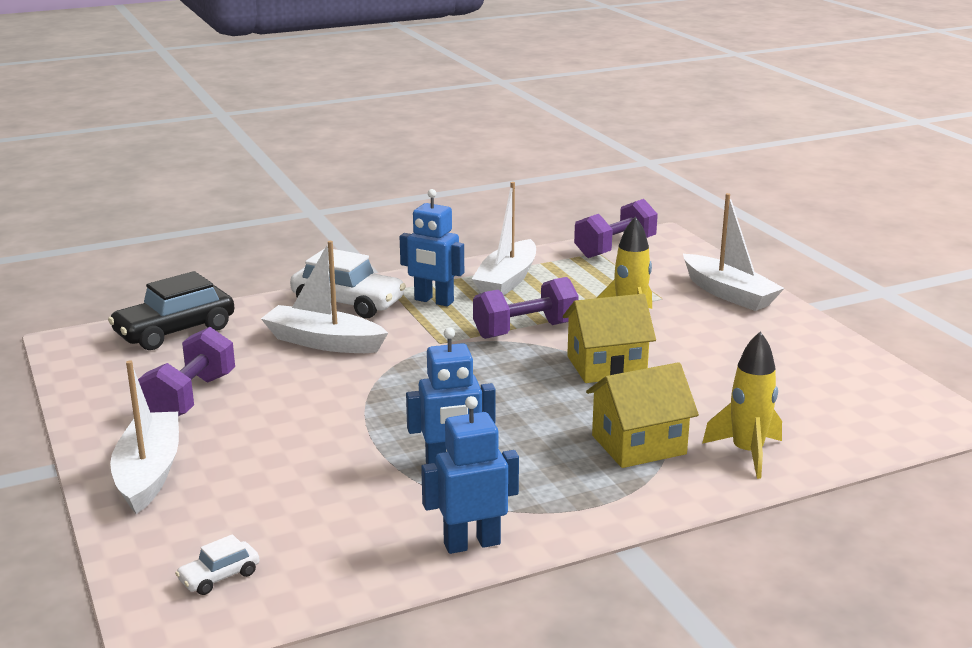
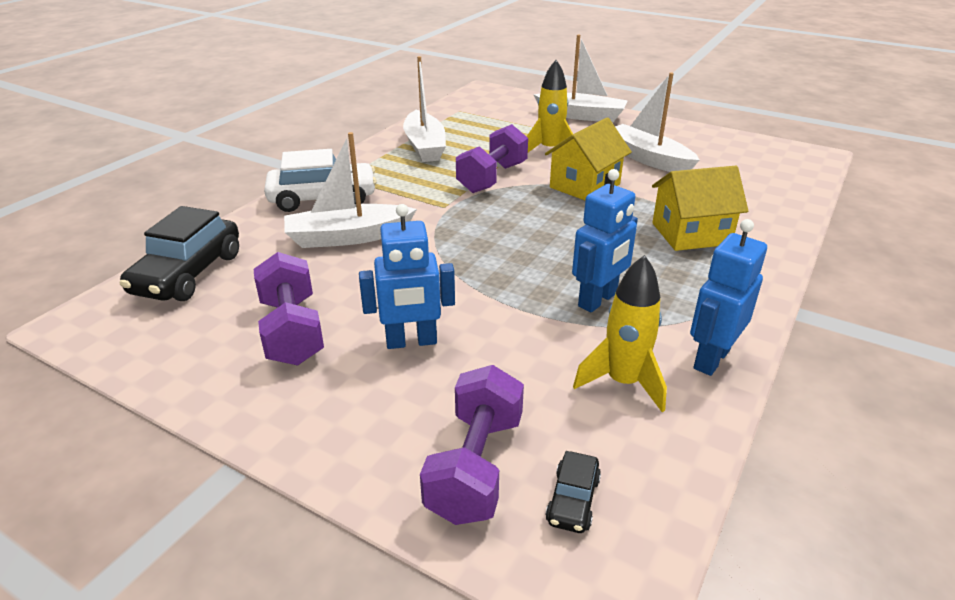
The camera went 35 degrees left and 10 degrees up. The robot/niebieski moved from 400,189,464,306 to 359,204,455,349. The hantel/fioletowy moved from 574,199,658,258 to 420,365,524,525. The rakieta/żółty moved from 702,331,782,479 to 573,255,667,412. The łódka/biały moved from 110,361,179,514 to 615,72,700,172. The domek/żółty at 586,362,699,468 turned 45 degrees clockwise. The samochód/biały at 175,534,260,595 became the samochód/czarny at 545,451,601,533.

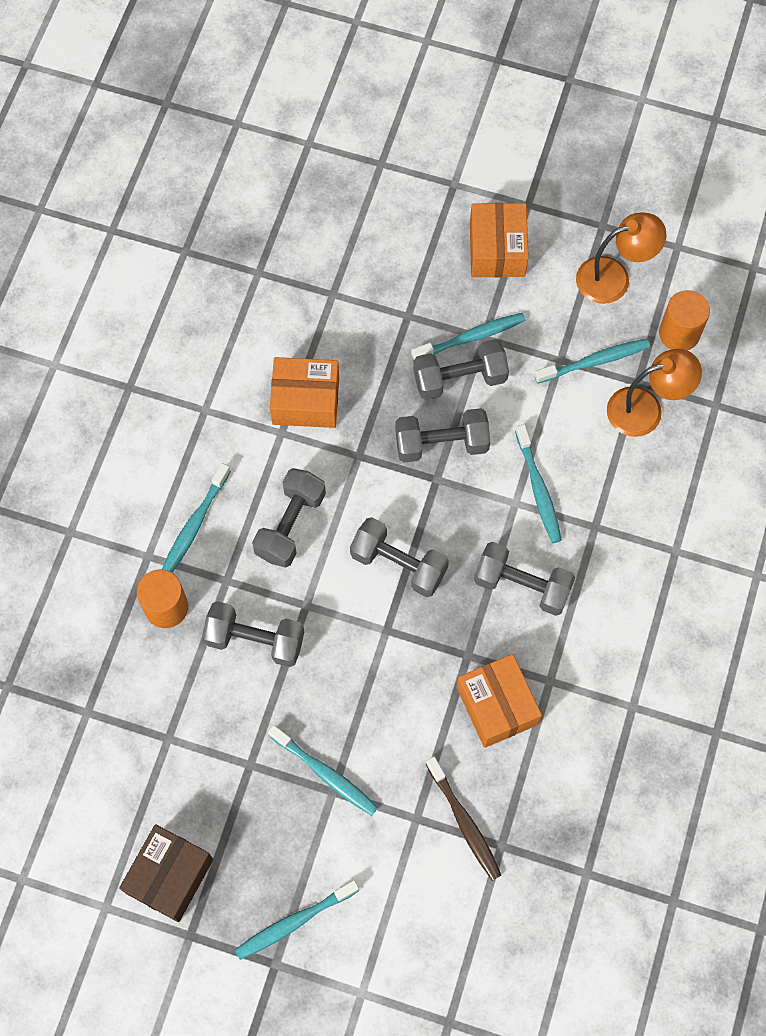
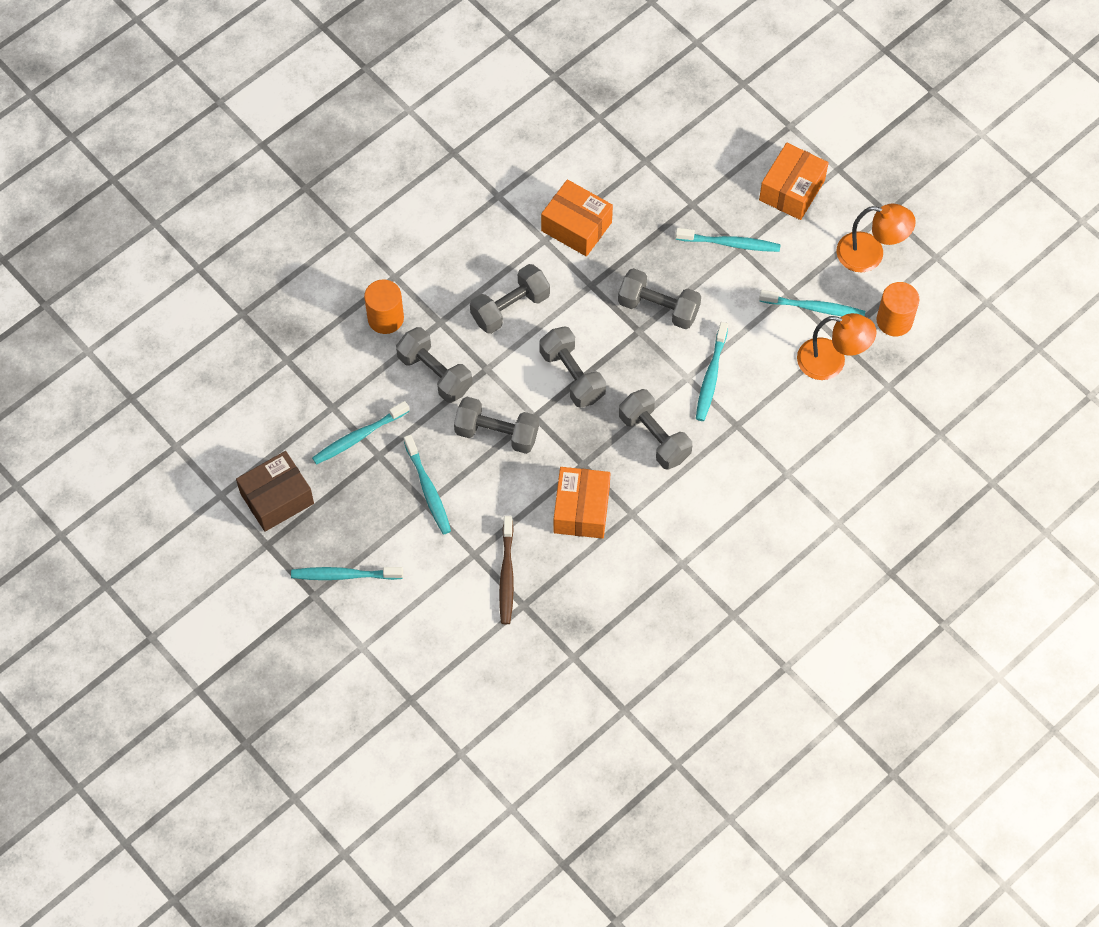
The camera went 30 degrees right and 5 degrees down. The hantel/szary moved from 413,339,509,400 to 454,397,539,454. The szczoteczka do zębów/turkusowy moved from 162,463,231,573 to 312,401,409,465.

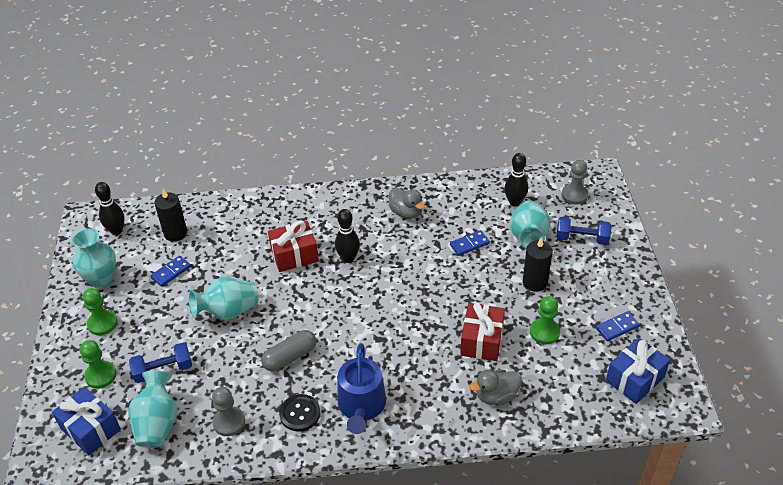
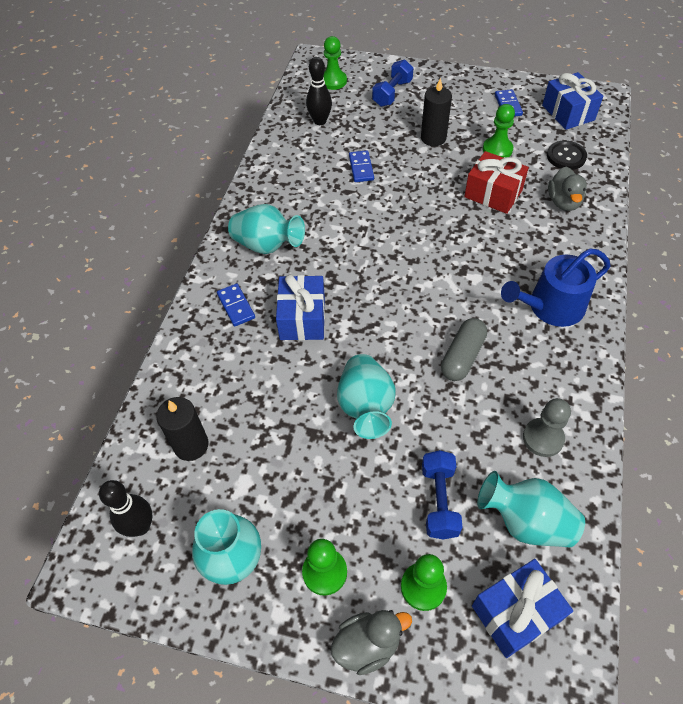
The camera went 70 degrees left and 10 degrees up. The pionek/szary at 562,160,588,205 became the pionek/zielony at 323,36,347,90. The kaczka/szary moved from 389,187,425,219 to 331,610,412,675. The wazon/turkusowy moved from 510,200,551,248 to 228,204,305,254. The kręgiel/czarny at 335,209,360,263 disappeared. The prezent/czerwony at 268,221,319,272 became the prezent/niebieski at 276,274,325,340. The kostka domina/niebieski moved from 150,256,191,287 to 217,283,255,327. The kapsułka/szary at 261,330,316,371 turned 45 degrees clockwise. The konewka/niebieski at 338,343,386,434 turned 135 degrees clockwise. The guzik/czarny moved from 279,394,320,432 to 547,141,587,170.

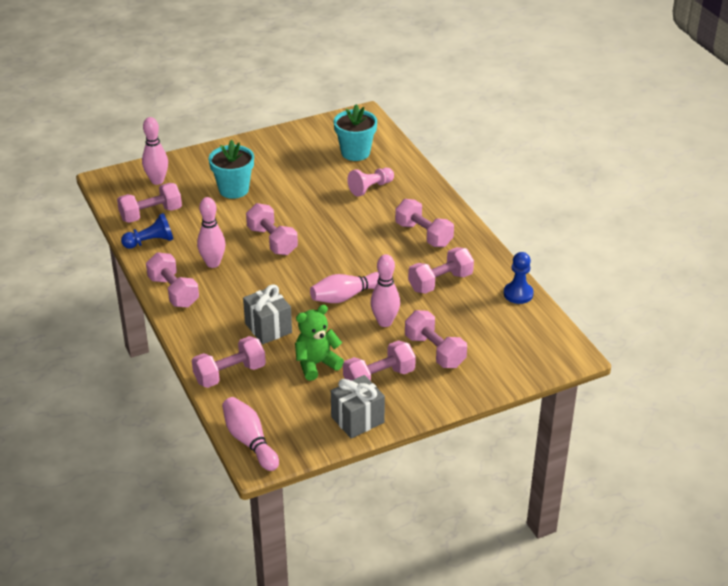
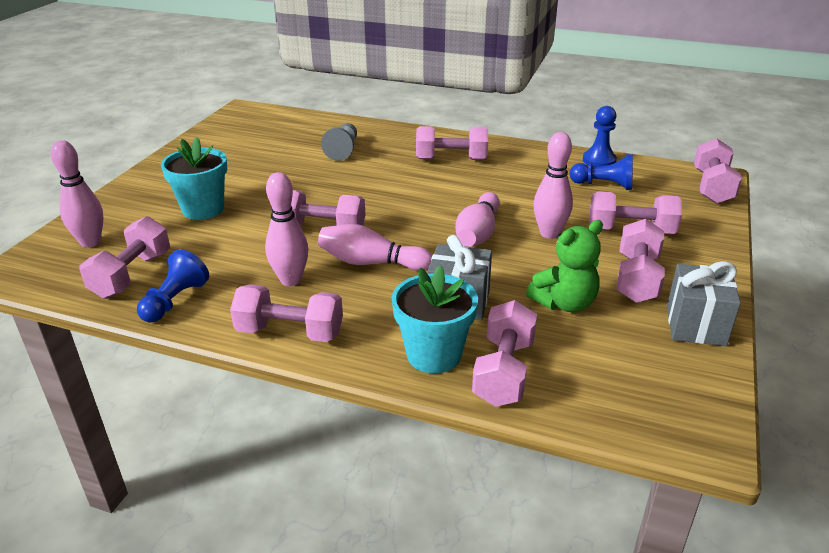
The camera went 45 degrees left and 5 degrees down. The doniczka/turkusowy moved from 334,104,377,161 to 392,265,478,374. The pionek/różowy at 347,168,394,197 became the pionek/szary at 321,123,357,161. The hantel/różowy moved from 408,247,474,294 to 694,139,742,204. The miś/zielony at 295,305,344,381 turned 135 degrees counterclockwise. The kręgiel/różowy moved from 222,397,279,471 to 318,224,432,271. The pionek/niebieski at 569,154,633,190 appeared.

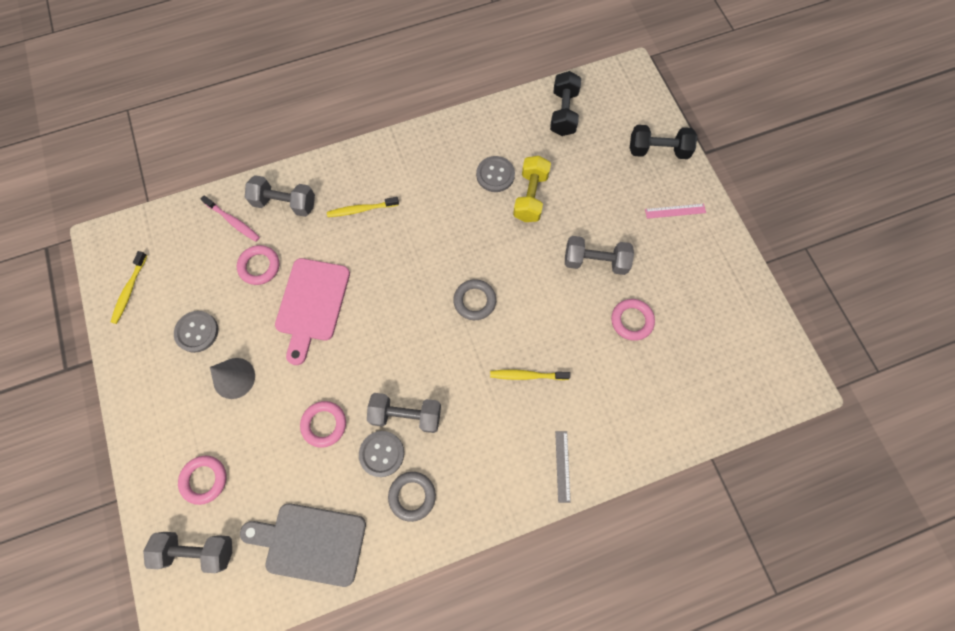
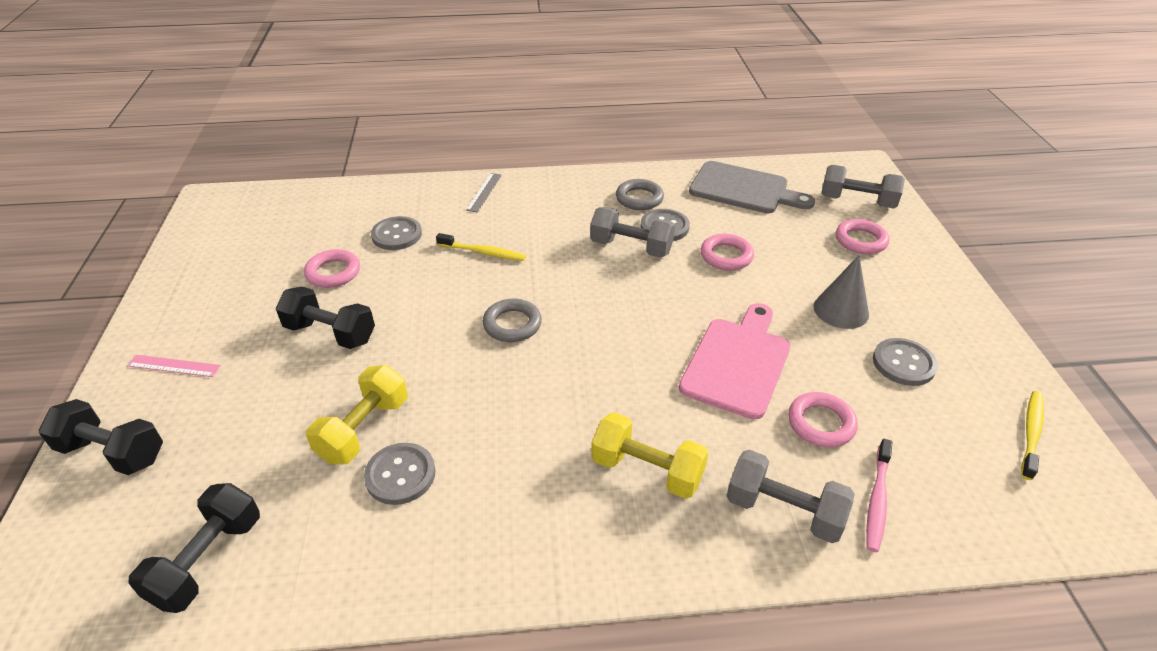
The camera went 165 degrees left and 30 degrees down. The szczoteczka do zębów/różowy at 201,196,260,242 turned 120 degrees counterclockwise. The szczoteczka do zębów/żółty at 327,197,399,217 was replaced by the hantel/żółty at 591,412,708,499. The hantel/szary at 565,236,634,275 became the hantel/czarny at 275,286,375,349. The guzik/szary at 371,216,422,250 appeared.

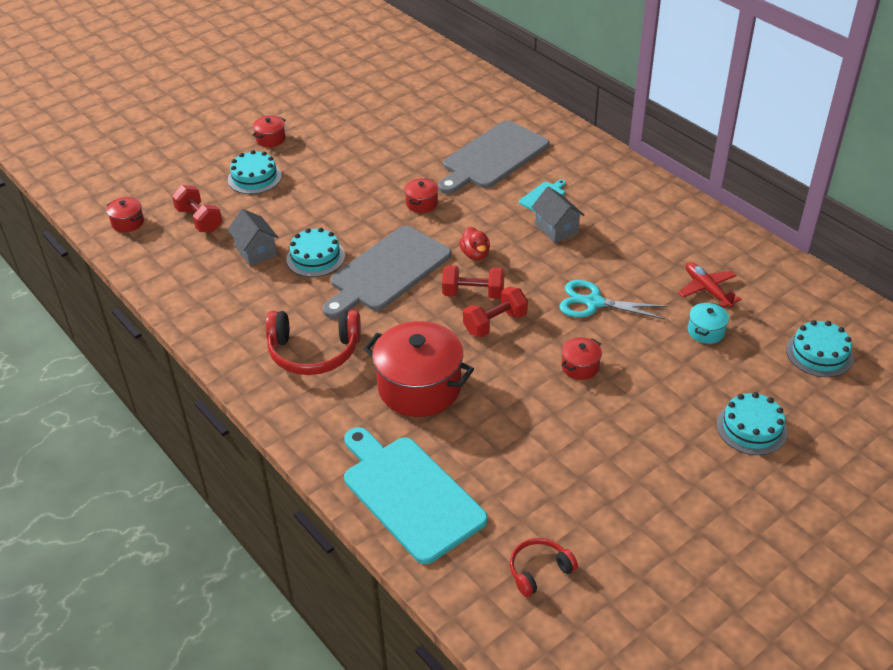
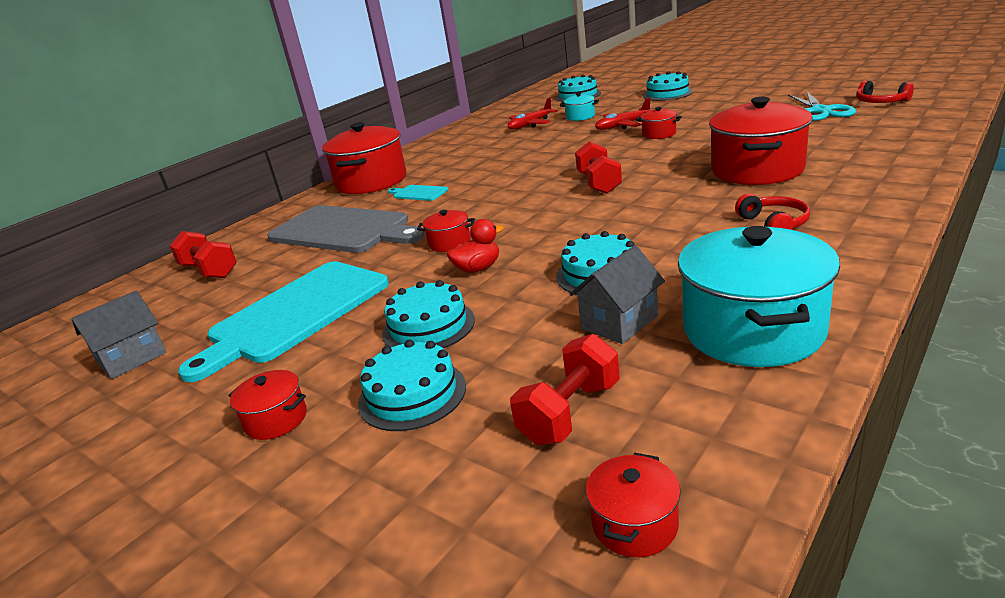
The camera went 100 degrees left and 15 degrees down. The domek/szary moved from 532,187,584,243 to 71,291,166,379. The deska do krojenia/szary at 322,226,451,319 disappeared. The kaczka/czerwony moved from 459,227,490,261 to 446,219,504,273. The nożyczki/turkusowy moved from 559,280,667,319 to 788,91,856,121. The hantel/czerwony moved from 463,287,528,337 to 170,231,237,278. The słuchawki/czerwony at 266,309,361,375 changed to 0.56 times the size. The deska do krojenia/turkusowy moved from 344,427,488,564 to 178,261,389,382. The samolot/czerwony at 595,98,651,130 appeared. The garnek/czerwony at 322,122,407,194 appeared. The garnek/turkusowy at 678,226,840,367 appeared. The tort/turkusowy at 382,280,475,348 appeared.

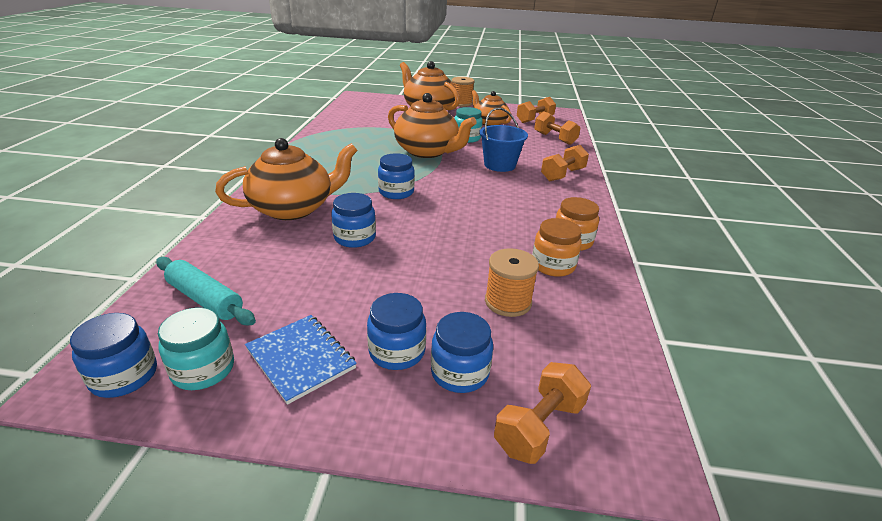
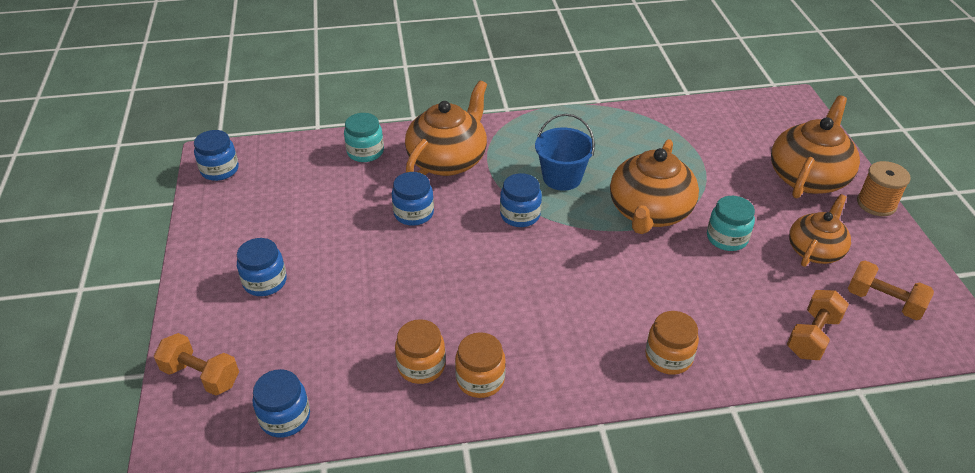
The camera went 75 degrees right and 10 degrees up. The wiadro/niebieski moved from 479,108,528,172 to 535,114,595,191. The imbryk/pomarańczowy at 215,138,358,220 turned 105 degrees counterclockwise. The hantel/pomarańczowy at 541,145,589,181 was replaced by the słoik/pomarańczowy at 645,311,699,375. The szpulka/pomarańczowy at 485,248,539,317 disappeared. The wałek do ciasta/turkusowy at 156,257,256,325 disappeared. The słoik/turkusowy moved from 158,308,234,390 to 344,113,384,162. The słoik/niebieski moved from 431,312,493,393 to 253,369,310,437. The zeszyt/niebieski at 245,315,357,405 disappeared.

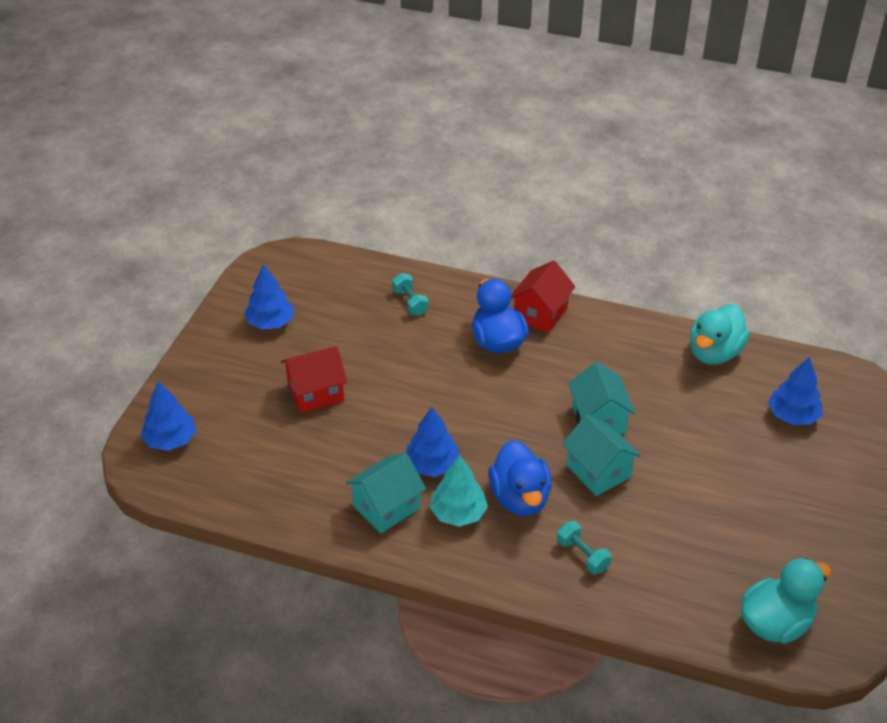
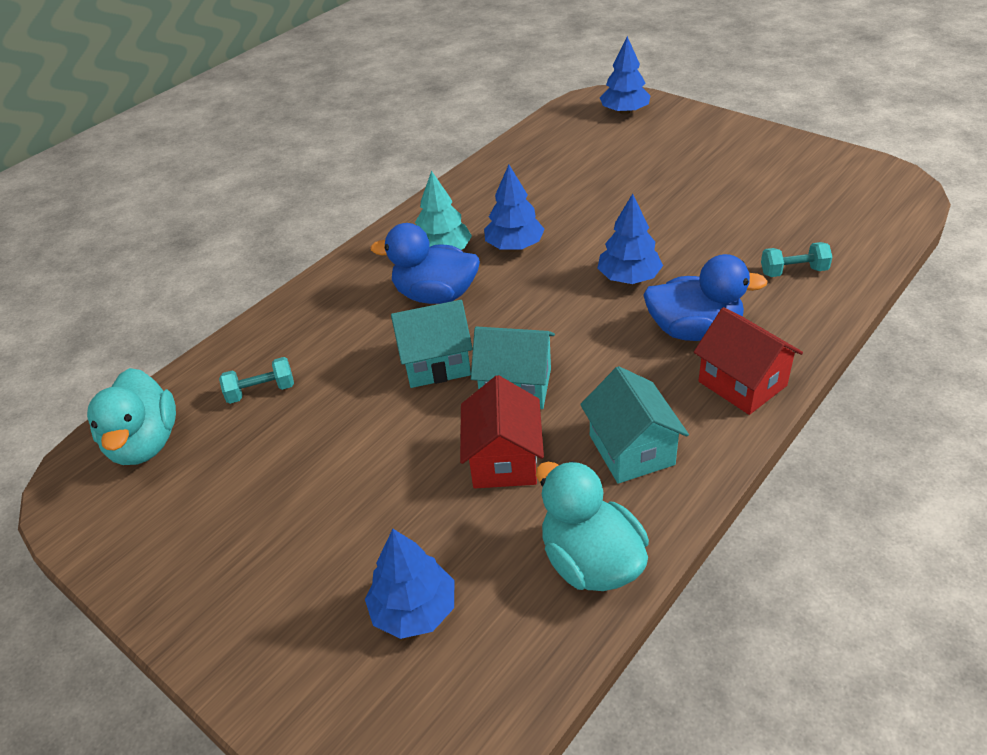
The camera went 115 degrees right and 0 degrees up. The drzewko/niebieski moved from 244,264,294,330 to 597,193,663,284. The domek/czerwony moved from 281,346,347,413 to 460,375,544,488. The domek/turkusowy moved from 345,453,426,533 to 580,366,689,484. The hantel/turkusowy moved from 557,521,612,574 to 219,357,294,404.

